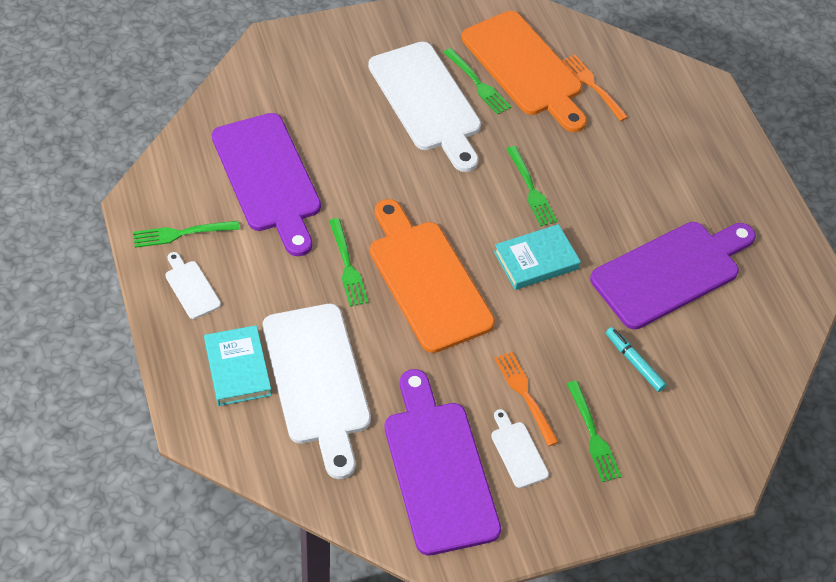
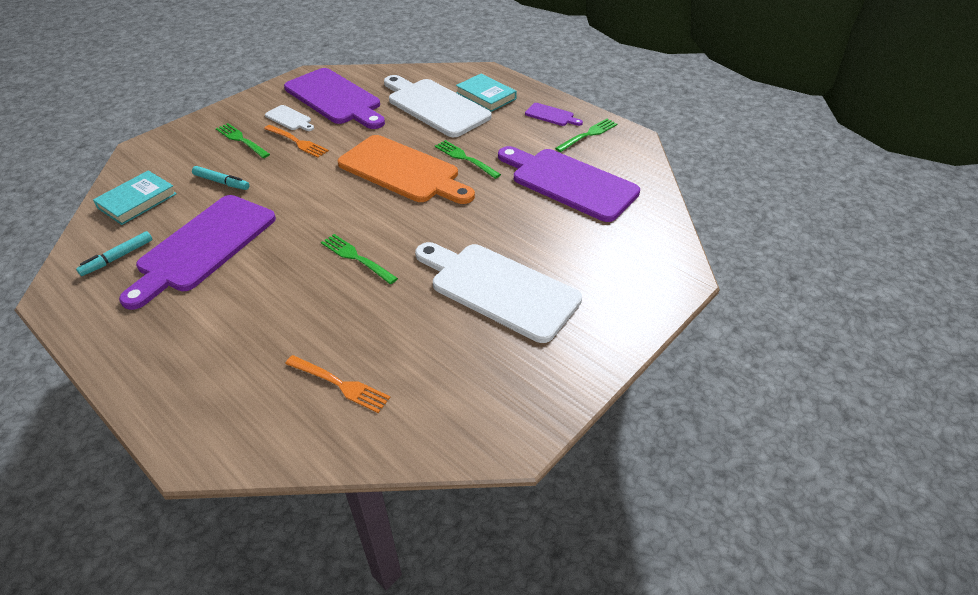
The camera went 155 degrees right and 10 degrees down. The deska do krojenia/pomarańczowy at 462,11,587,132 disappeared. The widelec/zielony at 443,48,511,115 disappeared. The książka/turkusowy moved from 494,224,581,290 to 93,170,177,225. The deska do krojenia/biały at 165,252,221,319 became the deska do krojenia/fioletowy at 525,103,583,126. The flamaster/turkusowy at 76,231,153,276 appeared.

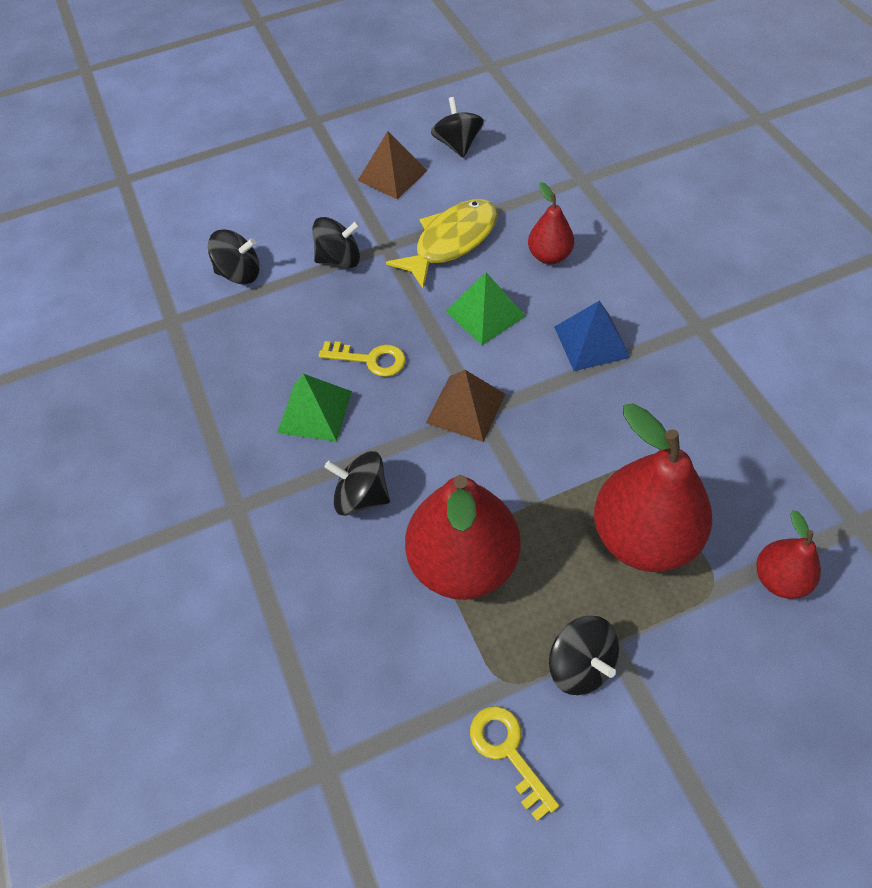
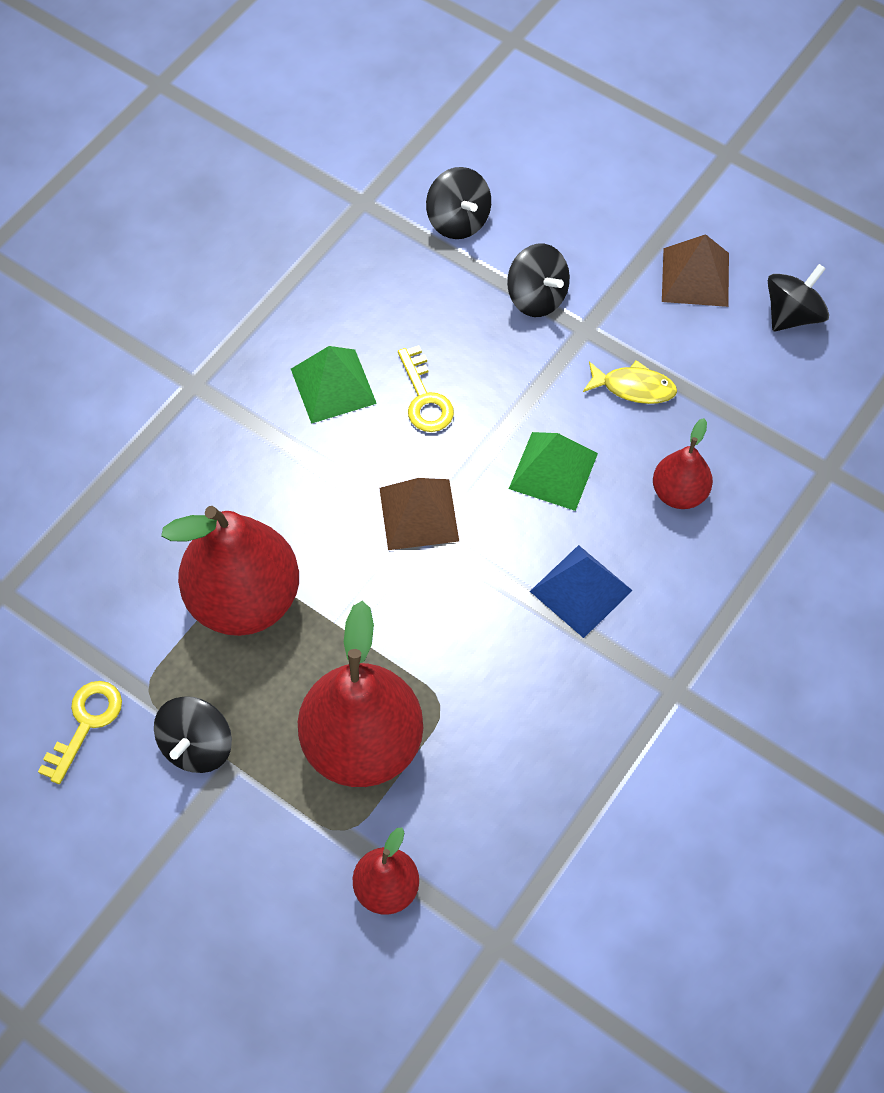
The camera went 55 degrees right and 5 degrees up. The ryba/żółty at 386,199,498,289 changed to 0.56 times the size. The bączek/czarny at 324,451,390,516 disappeared.

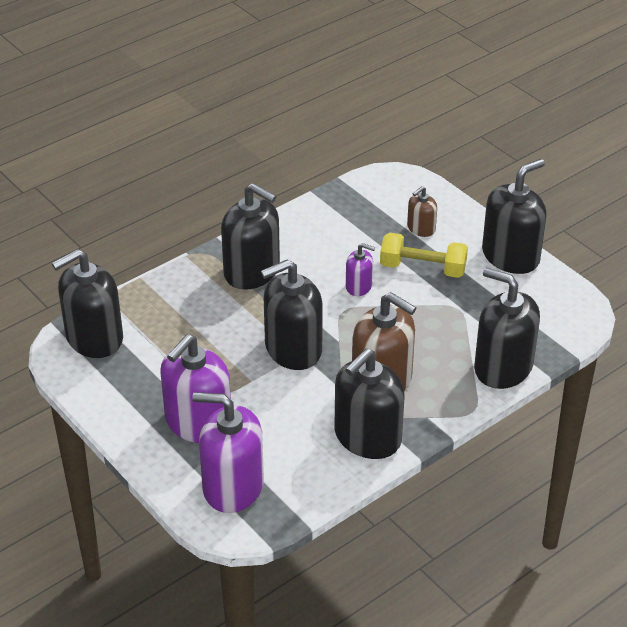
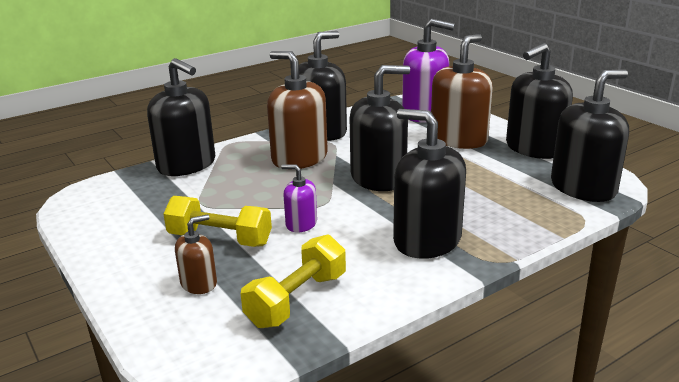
The camera went 175 degrees left and 15 degrees down. The dozownik mydła/czarny moved from 482,159,547,274 to 506,43,573,159. The dozownik mydła/fioletowy at 161,334,231,443 became the dozownik mydła/brązowy at 431,34,493,149. The hantel/żółty at 241,234,346,328 appeared.

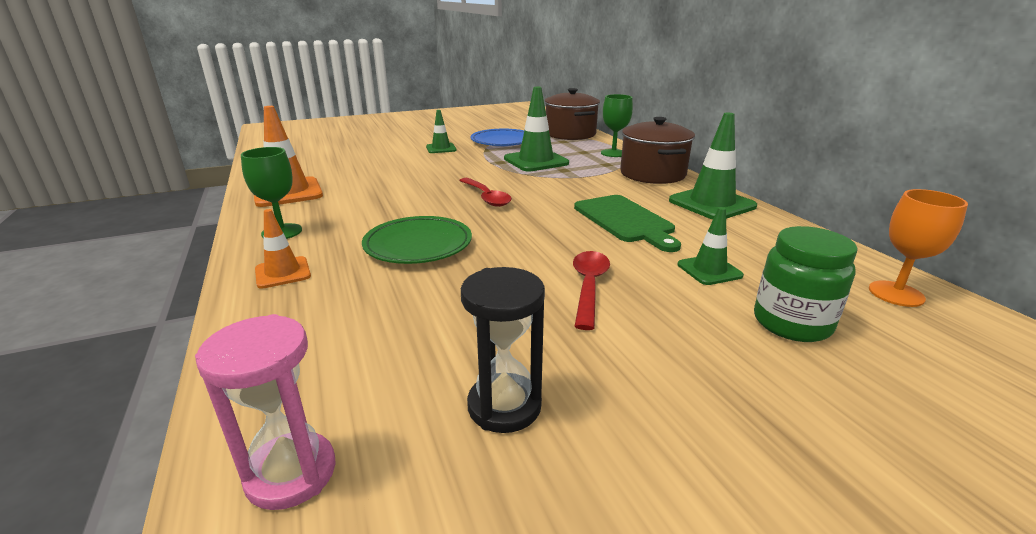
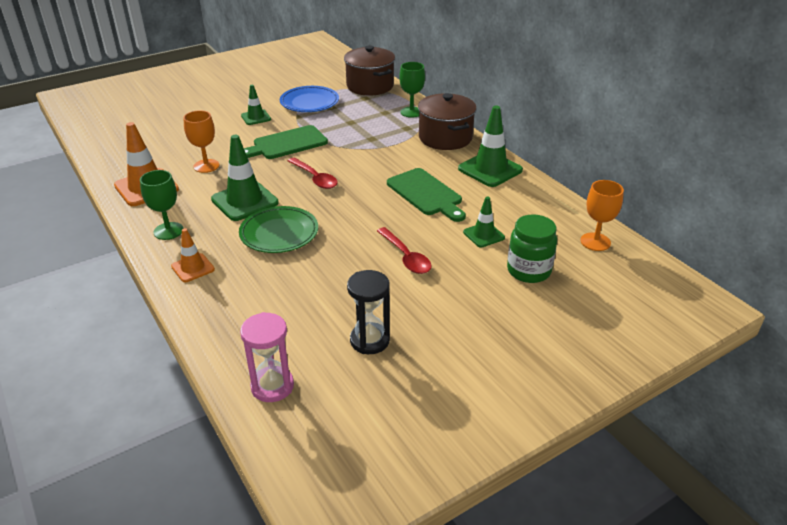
The camera went 10 degrees left and 10 degrees up. The pachołek/zielony moved from 504,87,569,172 to 211,135,279,221. The łyżka/czerwony at 573,251,610,330 turned 150 degrees clockwise. The kielich/pomarańczowy at 183,110,219,173 appeared. The deska do krojenia/zielony at 244,125,328,159 appeared.

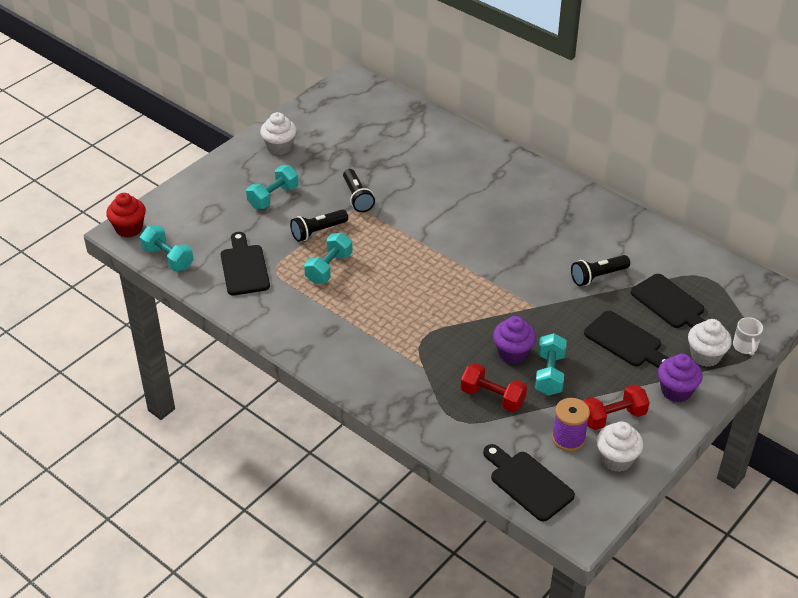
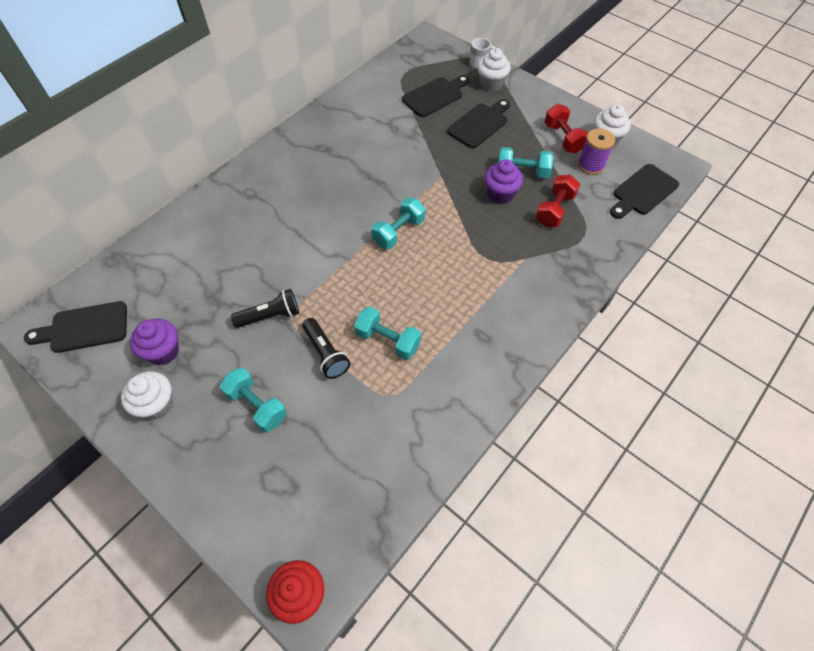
The camera went 90 degrees left and 15 degrees up. The hantel/turkusowy moved from 140,226,194,271 to 371,198,425,249. The deska do krojenia/czarny moved from 221,232,270,295 to 24,301,127,353. The latarka/czarny at 571,255,630,286 disappeared. The muffinka/fioletowy moved from 658,354,703,402 to 130,319,179,365.

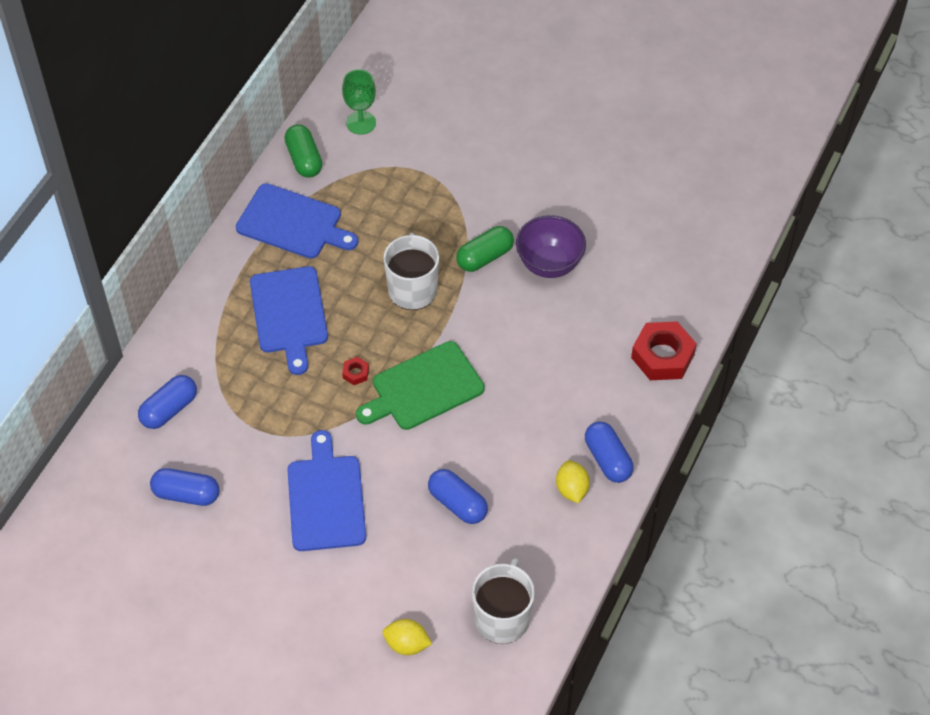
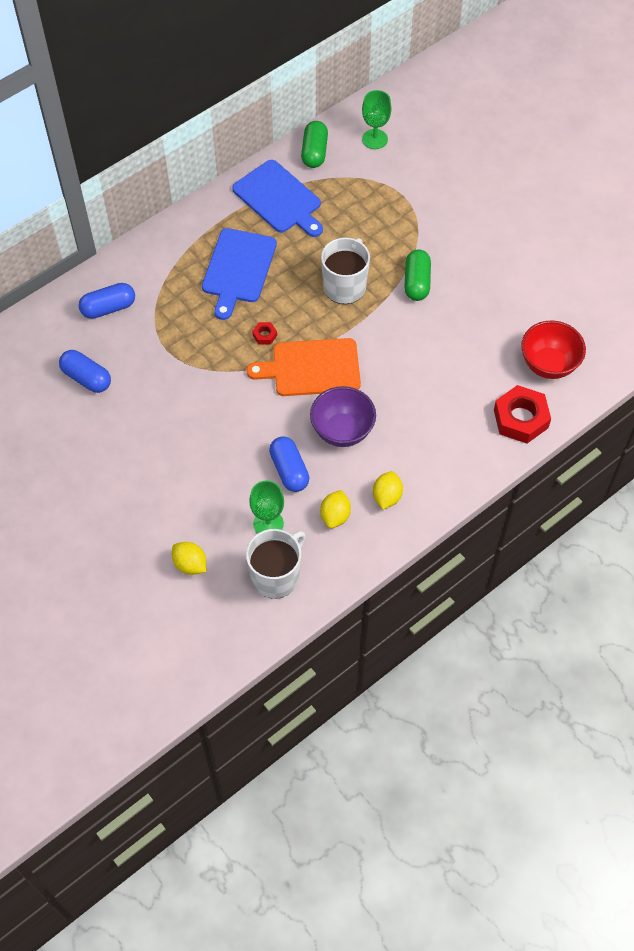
The camera went 25 degrees right and 5 degrees up. The miska/fioletowy moved from 516,215,586,278 to 310,386,376,447. The kapsułka/zielony at 456,226,514,272 turned 75 degrees counterclockwise. The deska do krojenia/zielony at 356,341,485,430 became the deska do krojenia/pomarańczowy at 246,338,361,396. The kapsułka/niebieski at 585,421,634,483 disappeared. The deska do krojenia/niebieski at 287,430,366,551 disappeared. The miska/czerwony at 521,320,586,379 appeared. The kielich/zielony at 249,480,284,533 appeared. The cytryna/żółty at 320,490,351,528 appeared.

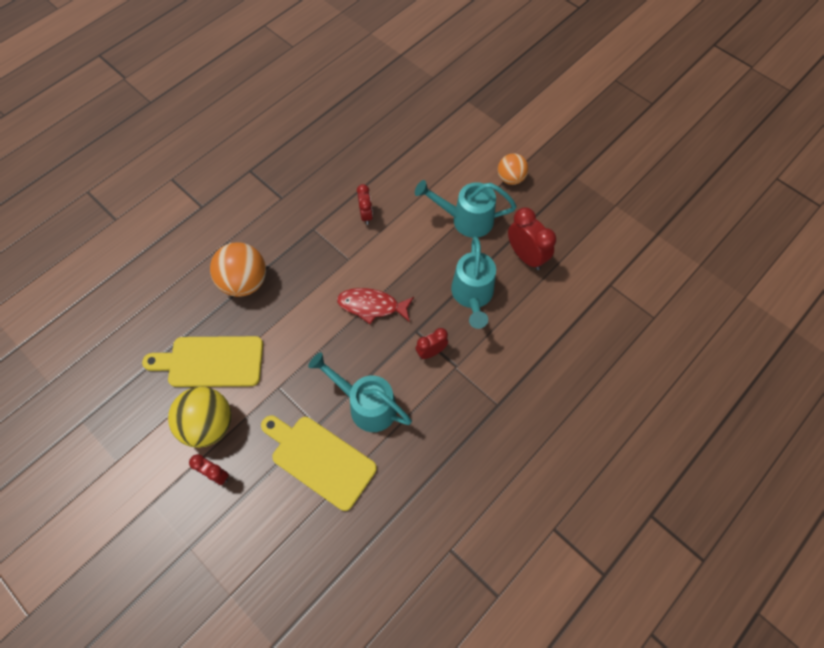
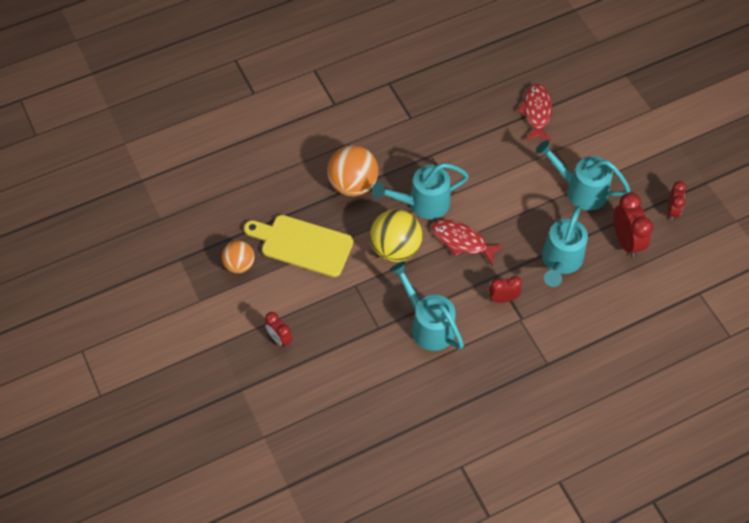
The camera went 20 degrees right and 5 degrees down. The piłka/pomarańczowy moved from 498,153,528,185 to 222,241,254,273. The budzik/czerwony moved from 357,184,373,225 to 667,181,686,221. The piłka/żółty moved from 168,387,232,448 to 370,209,423,262. The deska do krojenia/żółty at 261,416,377,511 disappeared. The ryba/czerwony at 518,84,552,141 appeared. The konewka/turkusowy at 372,163,469,219 appeared.

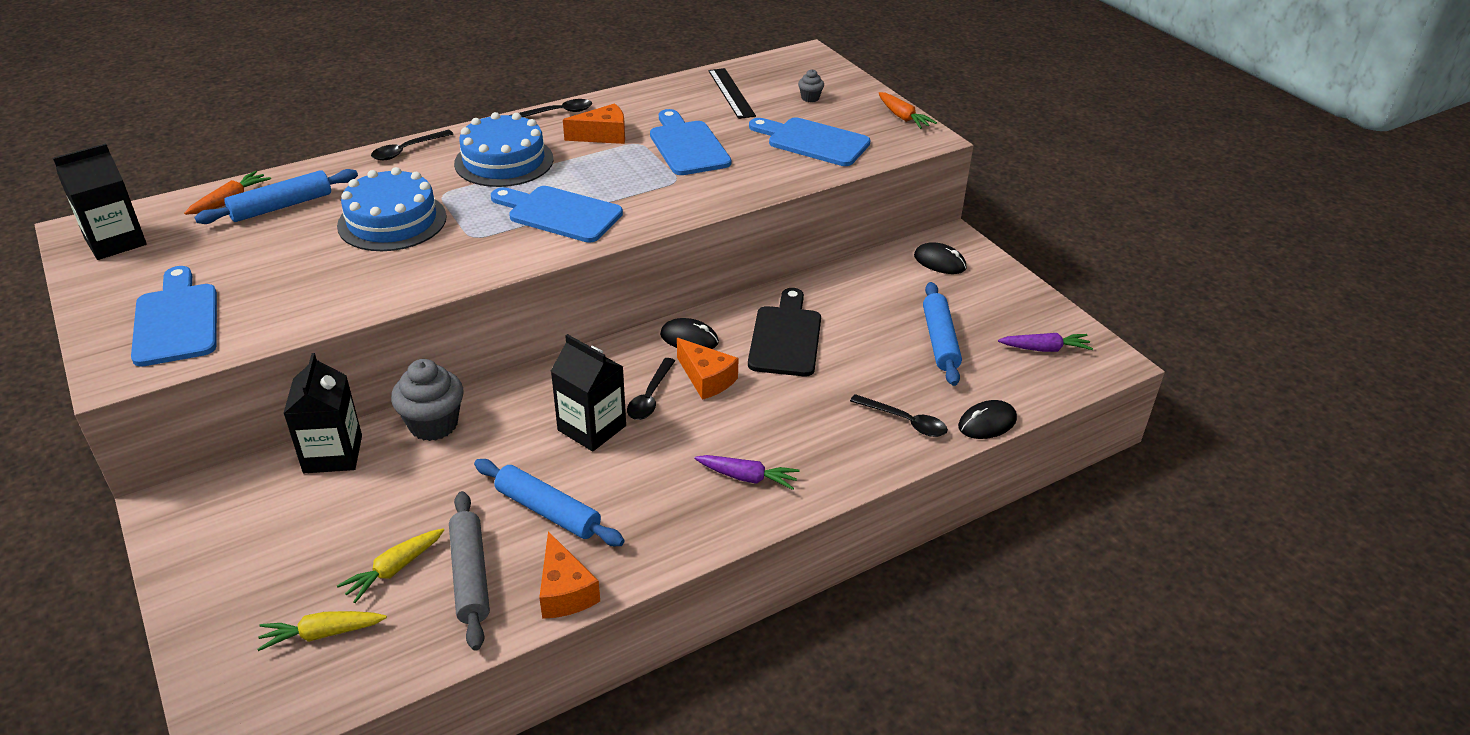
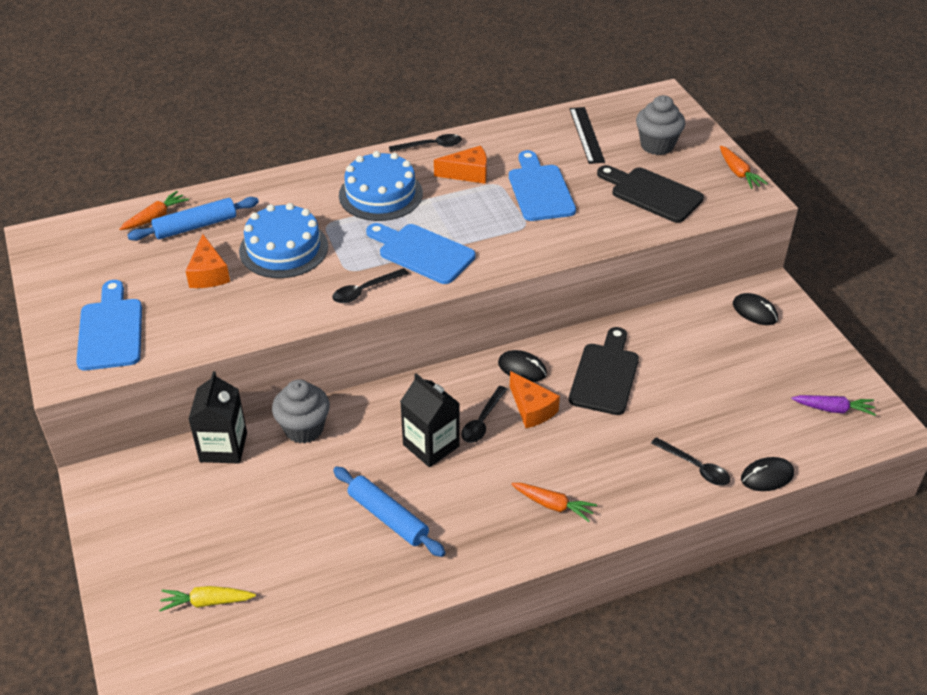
The camera went 10 degrees right and 5 degrees up. The muffinka/szary at 798,69,824,102 changed to 2.07 times the size. The deska do krojenia/niebieski at 749,117,870,166 became the deska do krojenia/czarny at 597,165,704,223. The łyżka/czarny moved from 371,130,453,160 to 332,268,409,303. The karton mleka/czarny at 53,143,147,260 disappeared. The wałek do ciasta/niebieski at 923,282,962,386 disappeared. The marchewka/fioletowy at 694,455,800,490 became the marchewka/pomarańczowy at 511,483,597,522. The wałek do ciasta/szary at 449,491,490,651 disappeared. The marchewka/żółty at 337,528,444,603 disappeared. The ser/pomarańczowy moved from 539,531,600,619 to 186,234,230,288.

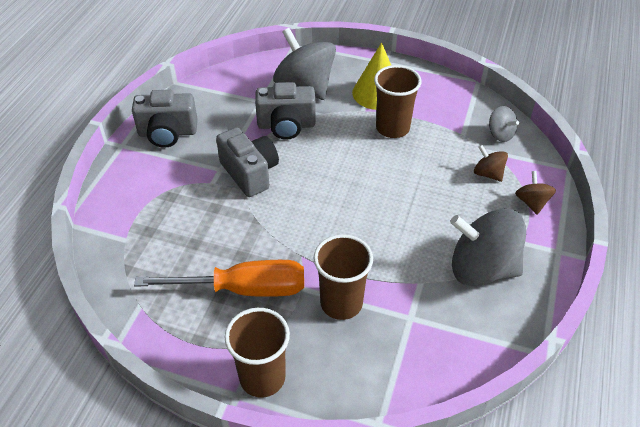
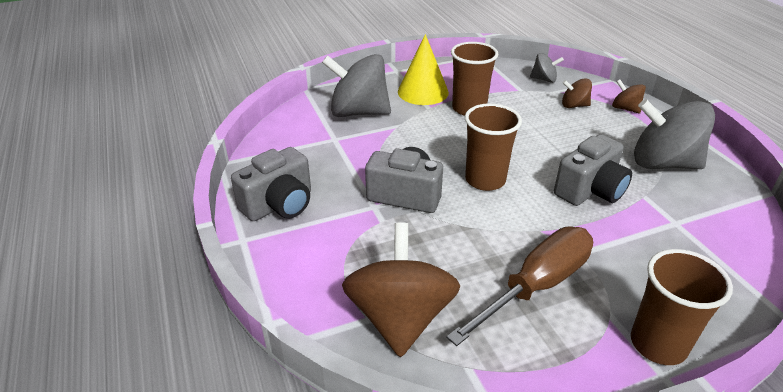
The camera went 40 degrees left and 10 degrees down. The aparat fotograficzny/szary moved from 255,82,316,140 to 554,134,632,206. The bączek/szary at 450,208,526,286 turned 45 degrees clockwise. The szklanka/brązowy moved from 314,234,373,320 to 465,103,522,191. The śrubokręt/pomarańczowy at 134,260,304,297 became the śrubokręt/brązowy at 446,227,593,346. The bączek/brązowy at 342,222,460,357 appeared.

